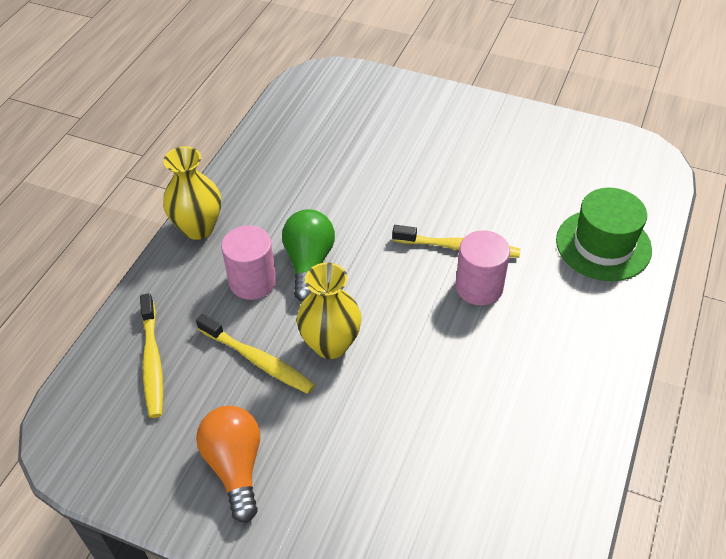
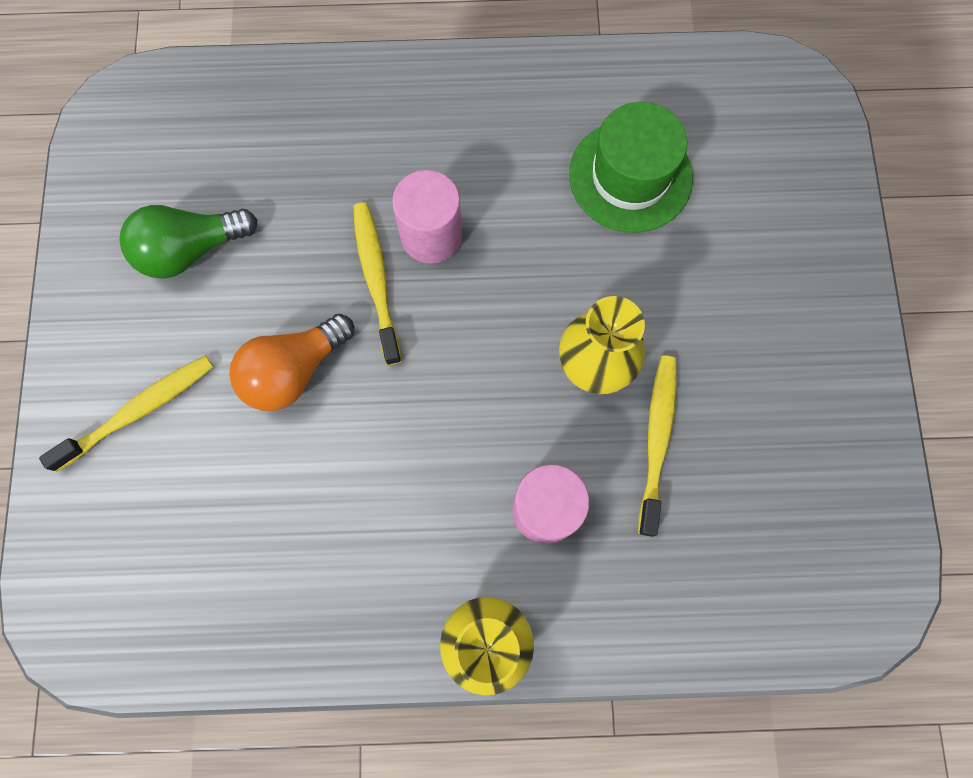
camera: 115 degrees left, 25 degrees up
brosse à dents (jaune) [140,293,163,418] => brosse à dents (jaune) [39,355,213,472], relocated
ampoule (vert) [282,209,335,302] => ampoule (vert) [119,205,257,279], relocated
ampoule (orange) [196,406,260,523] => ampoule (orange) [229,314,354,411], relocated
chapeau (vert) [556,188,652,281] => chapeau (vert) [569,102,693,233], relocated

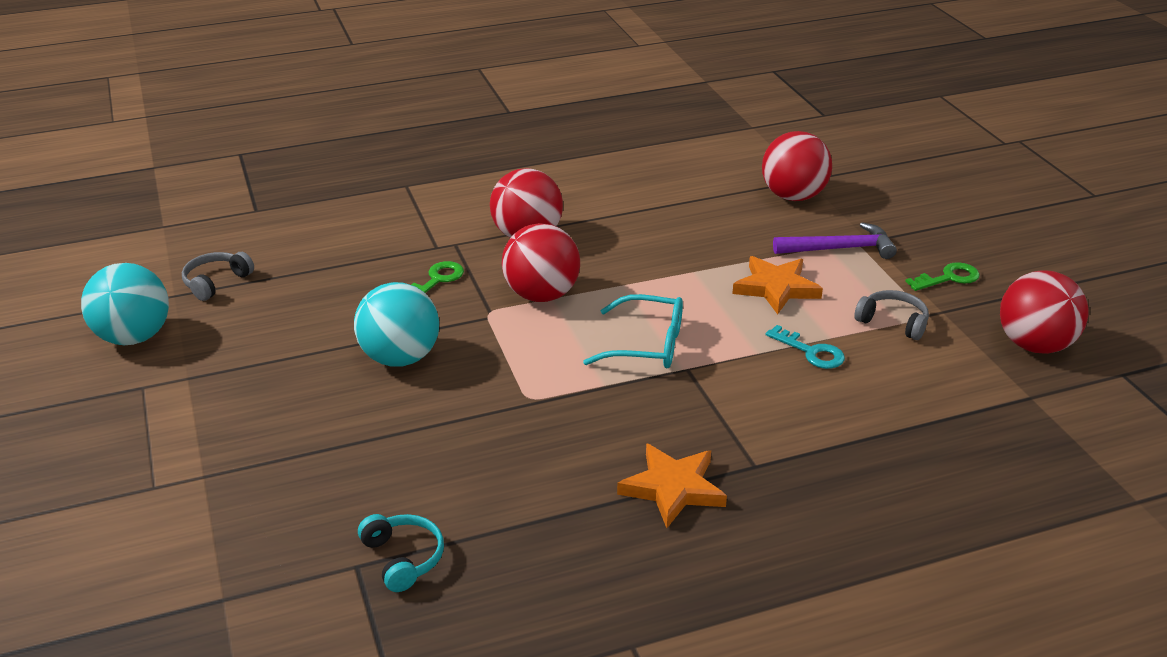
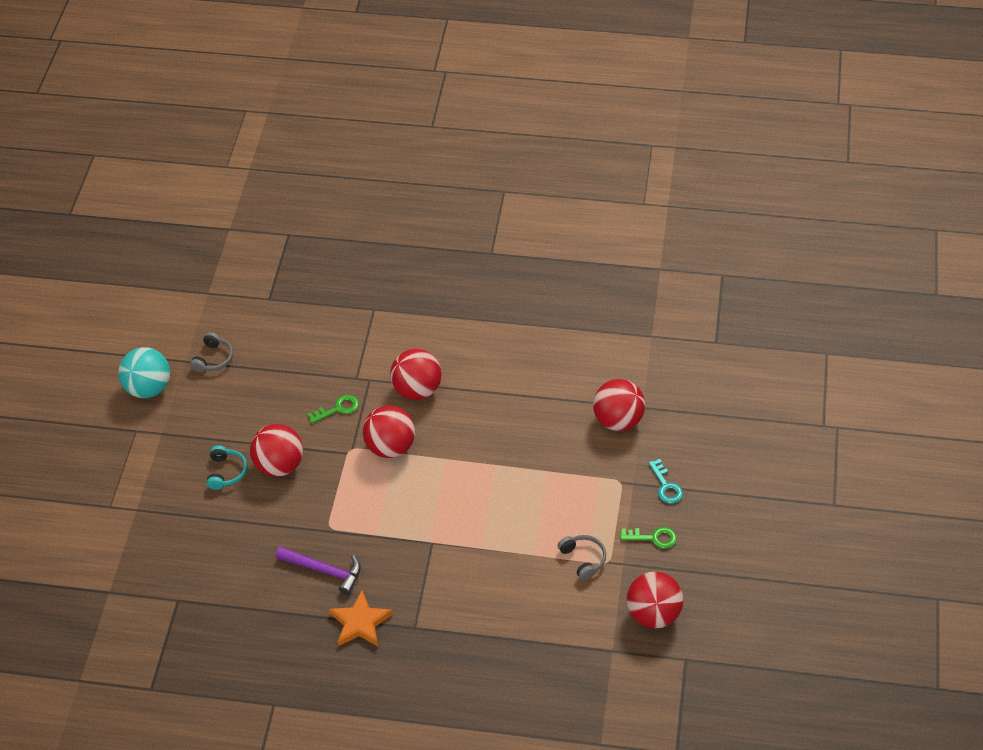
camera: 30 degrees right, 15 degrees up
casque audio (gris) [182,252,254,301] => casque audio (gris) [190,332,233,372], 135 degrees clockwise
casque audio (turquoise) [358,514,444,592] => casque audio (turquoise) [207,445,247,490], relocated
balle (turquoise) [354,282,439,366] => balle (rouge) [250,424,303,477]
marteau (violet) [773,223,897,259] => marteau (violet) [276,546,361,595], relocated
clé (turquoise) [766,325,845,369] => clé (turquoise) [649,459,683,503], relocated
lunettes (turquoise) [583,294,683,368] => nothing
étoile (orange) [732,256,823,315] => nothing

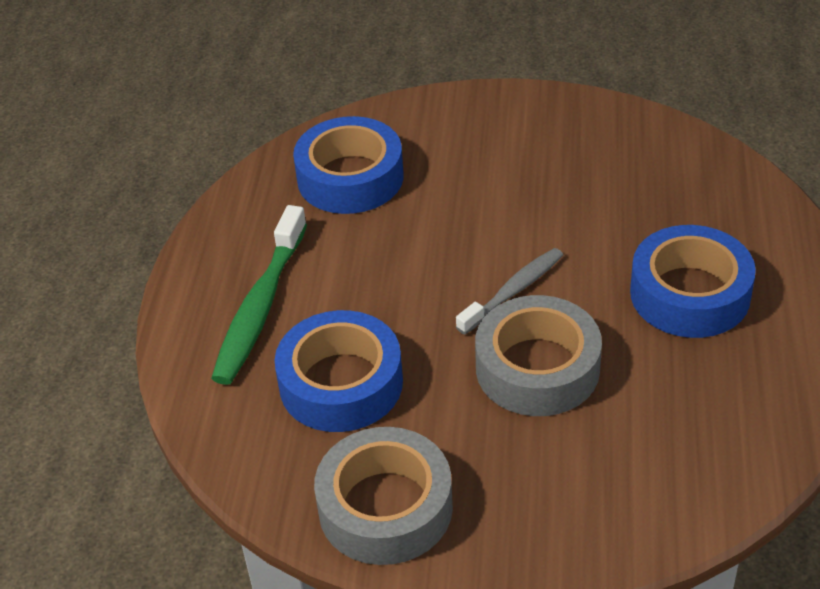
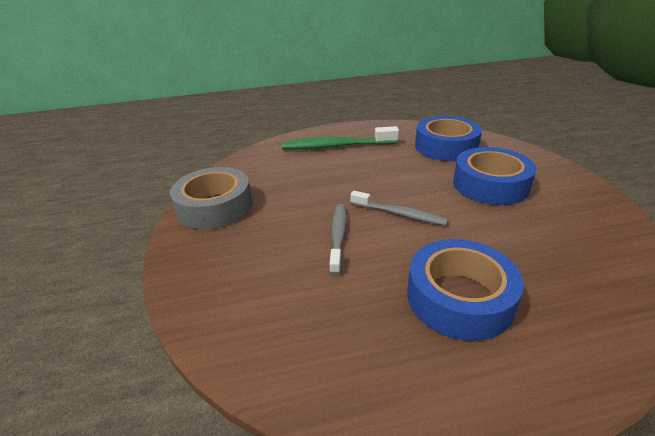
camera: 70 degrees right, 10 degrees down
ruban adhésif (gris) [475,295,602,416] => brosse à dents (gris) [329,204,347,275]
ruban adhésif (bleu) [275,310,403,432] => ruban adhésif (bleu) [453,147,536,205], relocated

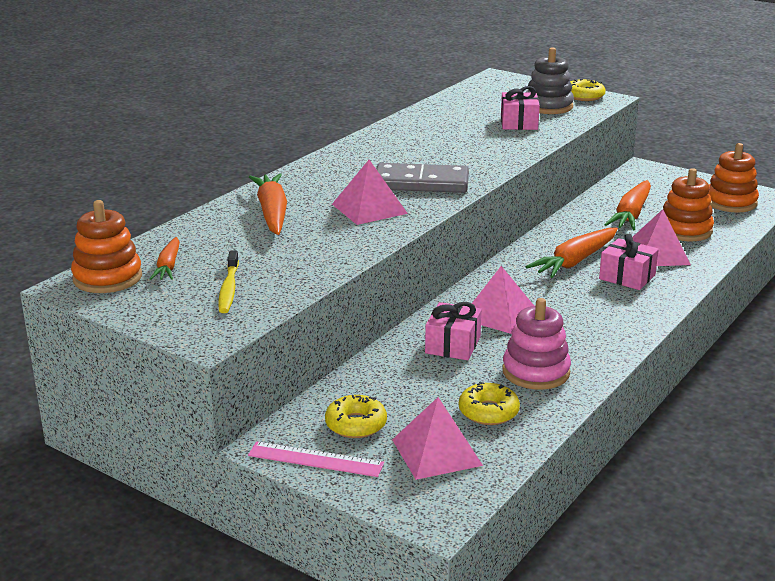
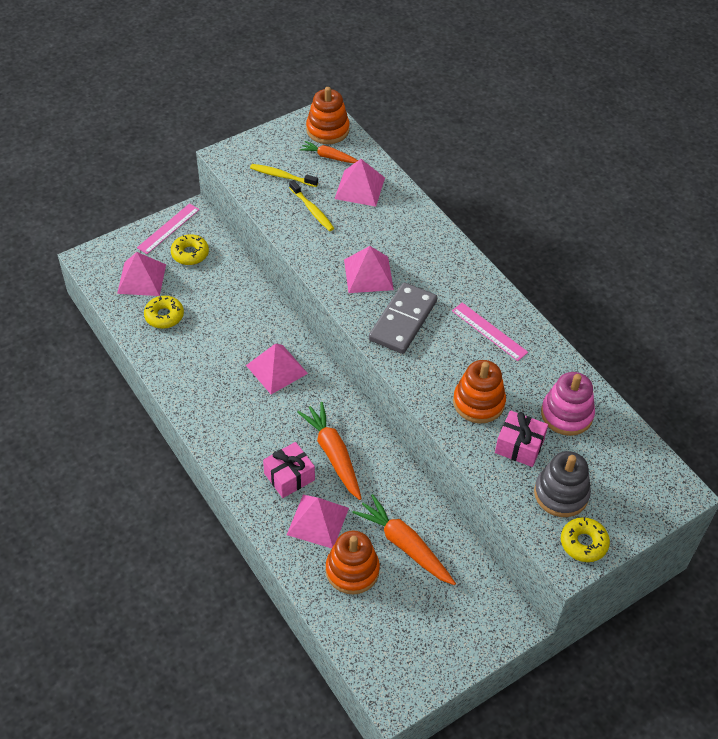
camera: 110 degrees right, 25 degrees up
nothing => brosse à dents (jaune) [289,180,334,231]
nothing => pyramide (rose) [335,159,385,207]
nothing => règle (rose) [452,303,528,361]
jouet à empiler (orange) [708,143,759,212] => jouet à empiler (orange) [453,360,506,423], relocated
jouet à empiler (rose) [502,298,571,390] => jouet à empiler (rose) [541,372,595,436], relocated
carotte (orange) [249,174,287,235] => nothing
cadeau (rose) [425,302,482,360] => nothing

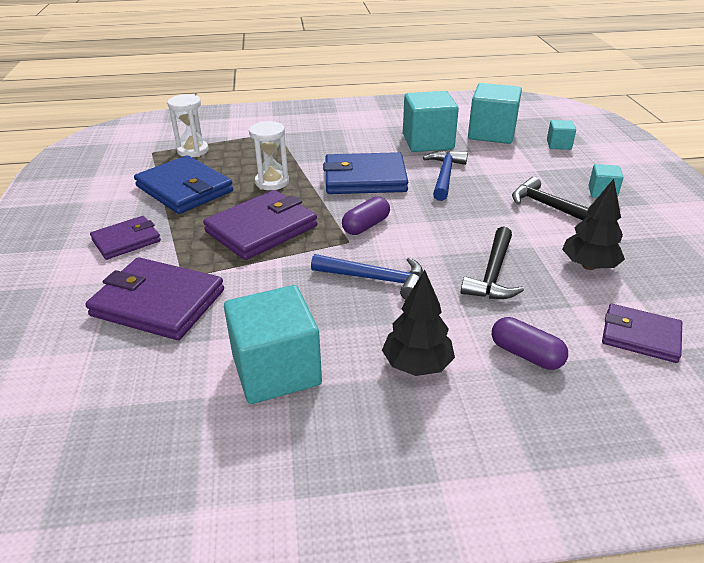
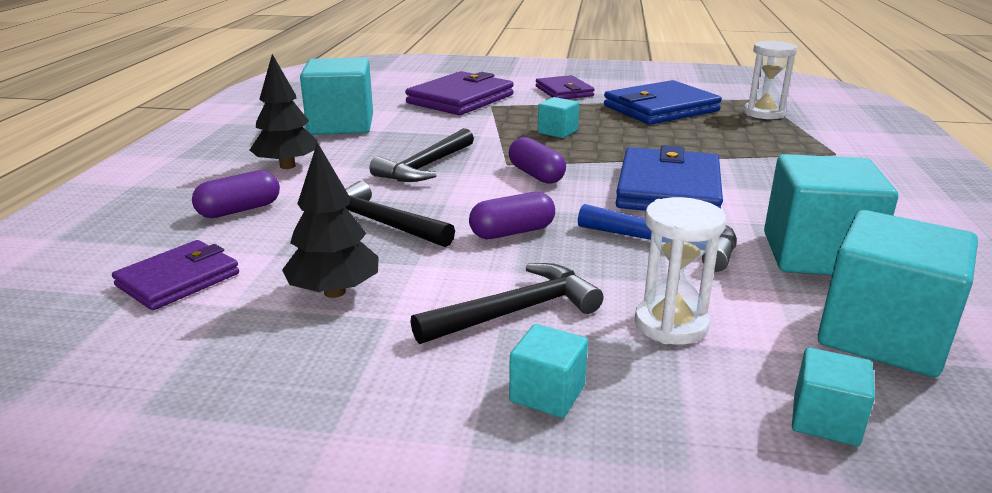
camera: 105 degrees right, 10 degrees down
marteau (bleu) [311,254,423,300] => marteau (noir) [370,128,474,182]
nothing => gélule (violet) [469,192,555,239]
portefeuille (violet) [203,190,317,260] => cube (turquoise) [538,97,579,138]
sablier (blanc) [249,121,289,190] => sablier (blanc) [635,197,726,344], relocated

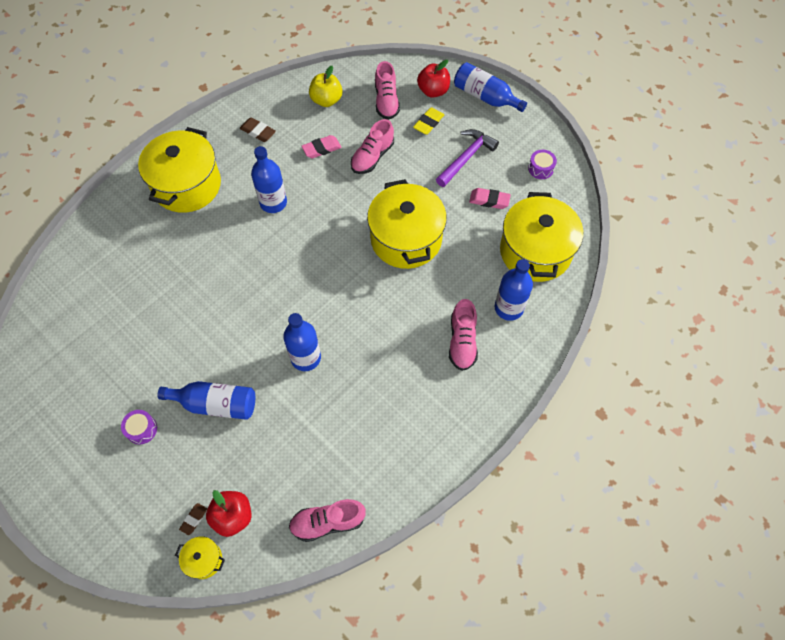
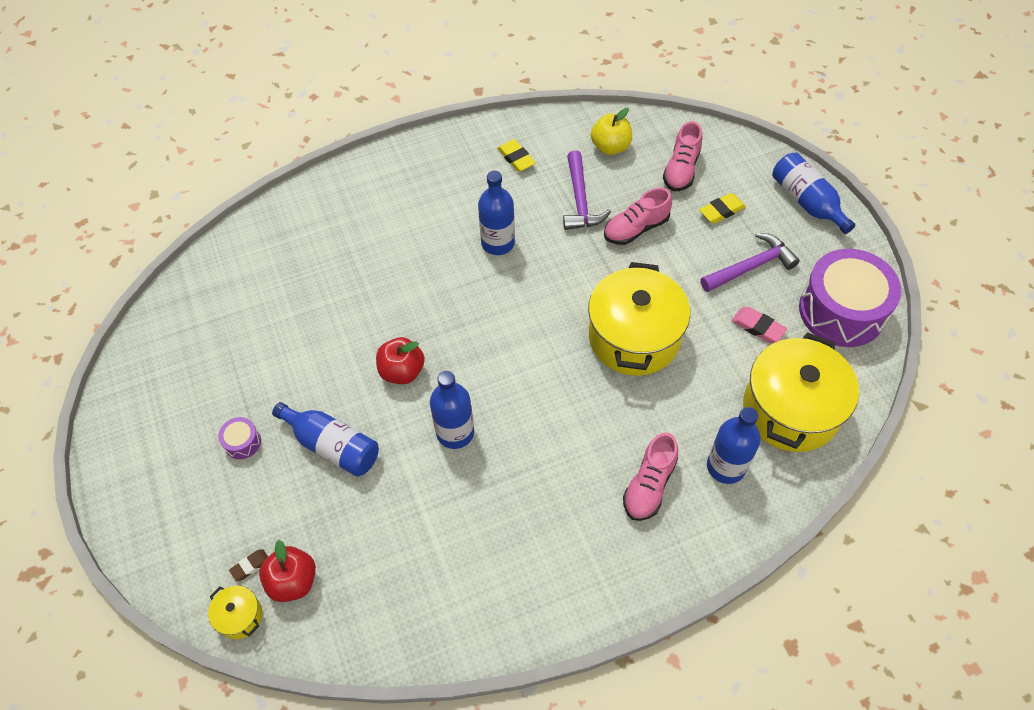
camera: 25 degrees right, 5 degrees down
pomme (rouge) [417,60,450,97] => pomme (rouge) [376,337,425,384], relocated
gomme (marron) [240,117,276,142] => gomme (jaune) [497,139,536,172]
gomme (rose) [301,135,341,158] => marteau (violet) [563,150,611,230]
tambour (violet) [528,150,557,179] => tambour (violet) [799,249,901,347], x2.49
marmite (jaune) [138,127,221,213] => nothing
chaussure (rose) [289,499,366,542] => nothing

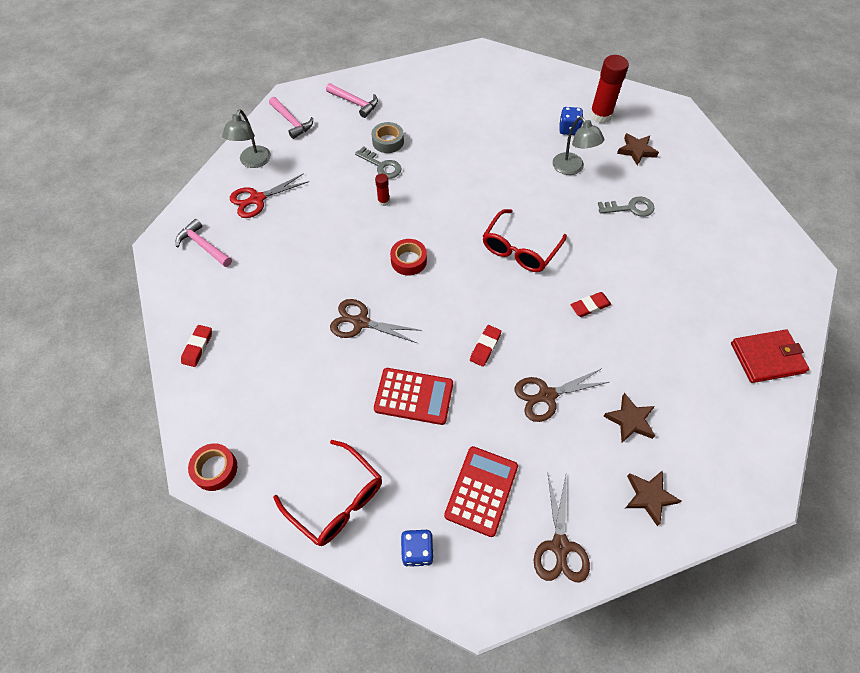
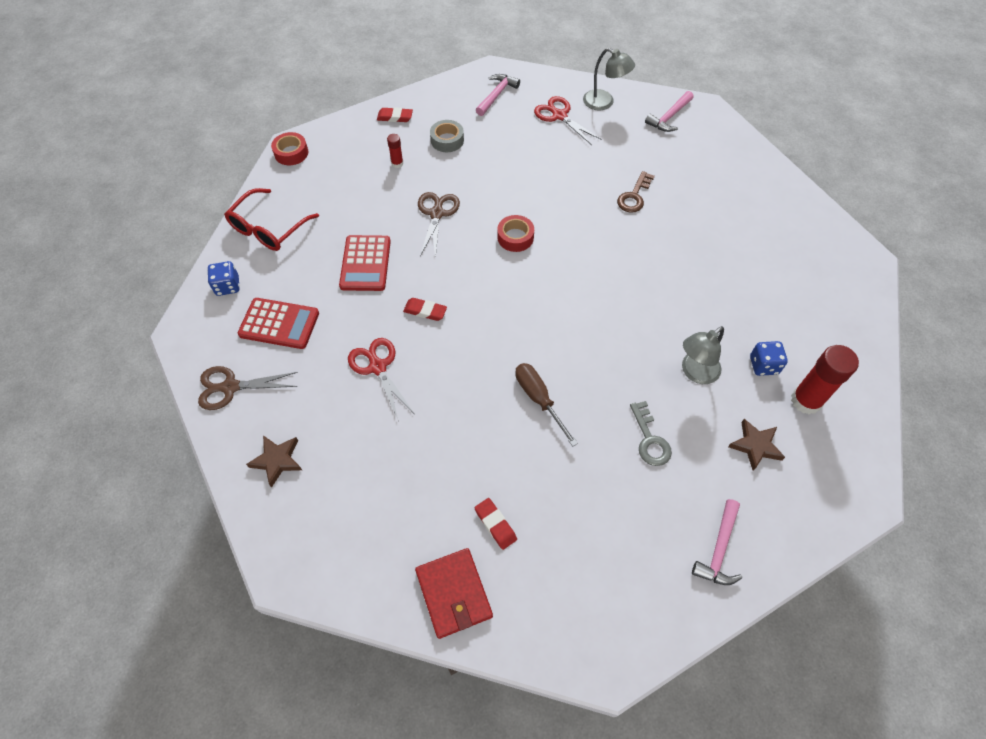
camera: 80 degrees right, 0 degrees up
ciseaux (marron) [515,368,609,422] => ciseaux (rouge) [348,338,414,419]
bâton de colle (rouge) [375,174,390,206] => bâton de colle (rouge) [387,134,403,168], relocated
ruban adhésif (gris) [371,122,404,153] => ruban adhésif (gris) [430,120,464,152], relocated
gomme (rouge) [571,292,611,317] => gomme (rouge) [475,498,517,550], relocated
nothing => tournevis (marron) [515,363,578,447]
lampe (gris) [222,109,271,168] => lampe (gris) [583,48,635,111], 150 degrees counterclockwise
clé (gris) [355,146,401,179] => clé (marron) [617,171,654,213]
marteau (rose) [326,83,378,118] => marteau (rose) [692,499,742,585], relocated
lunettes (rouge) [483,209,567,272] => nothing
étoile (marron) [603,393,655,443] => nothing

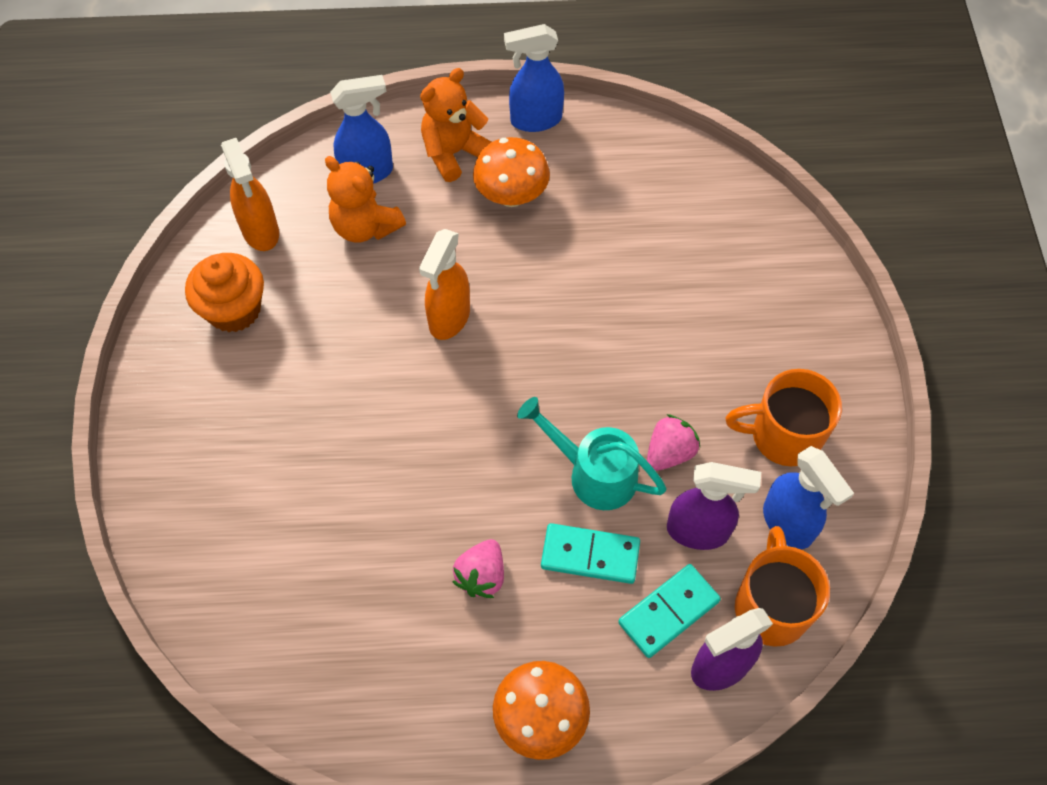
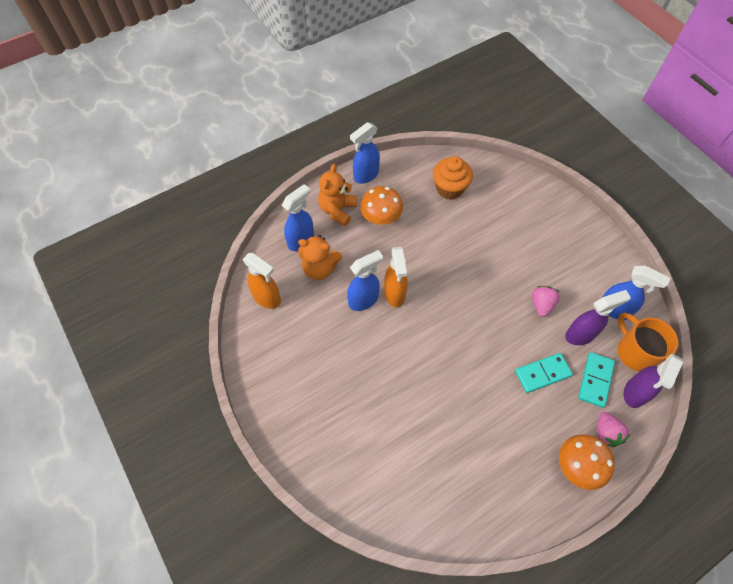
camera: 30 degrees left, 0 degrees up
nothing => vaporisateur (bleu) [347,250,383,311]
muffin (orange) [185,253,264,332] => muffin (orange) [433,156,473,200], relocated
fraise (rose) [452,539,504,598] => fraise (rose) [597,412,630,447], relocated
arrosoir (turquoise) [517,397,667,510] => nothing
tasse (orange) [725,369,842,467] => nothing

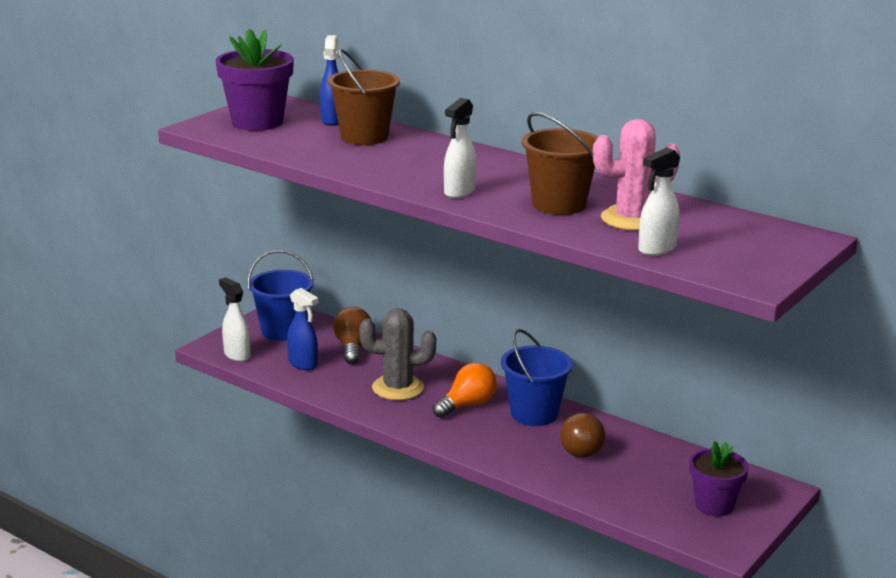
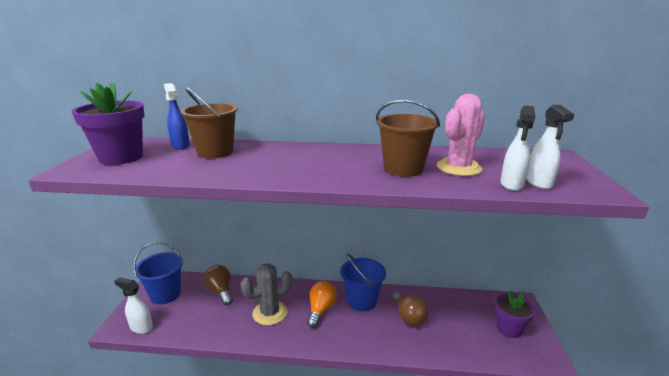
camera: 30 degrees left, 0 degrees up
vaporisateur (blanc) [444,98,476,198] => vaporisateur (blanc) [526,105,574,189], relocated
vaporisateur (bleu) [287,288,319,370] => nothing

